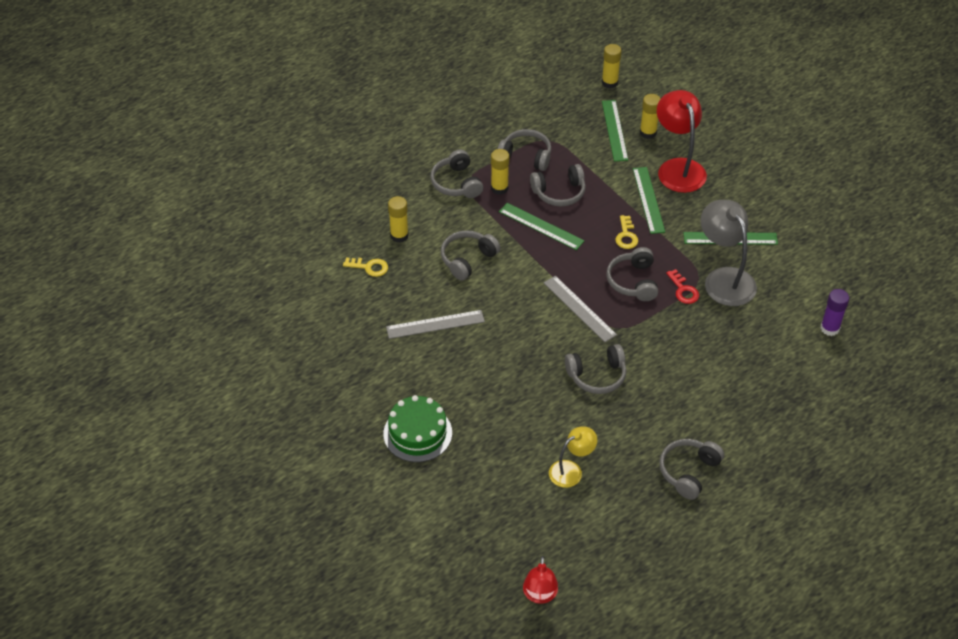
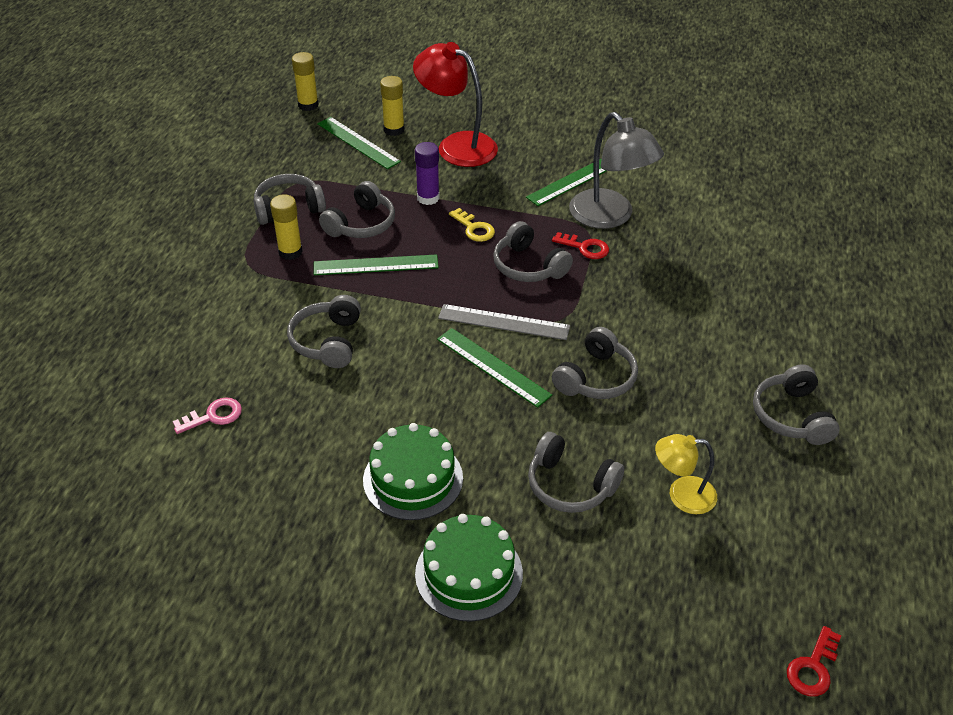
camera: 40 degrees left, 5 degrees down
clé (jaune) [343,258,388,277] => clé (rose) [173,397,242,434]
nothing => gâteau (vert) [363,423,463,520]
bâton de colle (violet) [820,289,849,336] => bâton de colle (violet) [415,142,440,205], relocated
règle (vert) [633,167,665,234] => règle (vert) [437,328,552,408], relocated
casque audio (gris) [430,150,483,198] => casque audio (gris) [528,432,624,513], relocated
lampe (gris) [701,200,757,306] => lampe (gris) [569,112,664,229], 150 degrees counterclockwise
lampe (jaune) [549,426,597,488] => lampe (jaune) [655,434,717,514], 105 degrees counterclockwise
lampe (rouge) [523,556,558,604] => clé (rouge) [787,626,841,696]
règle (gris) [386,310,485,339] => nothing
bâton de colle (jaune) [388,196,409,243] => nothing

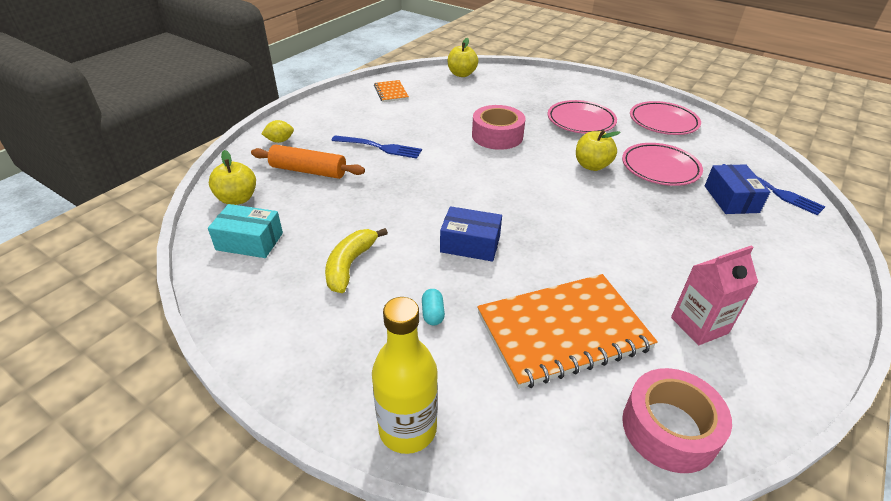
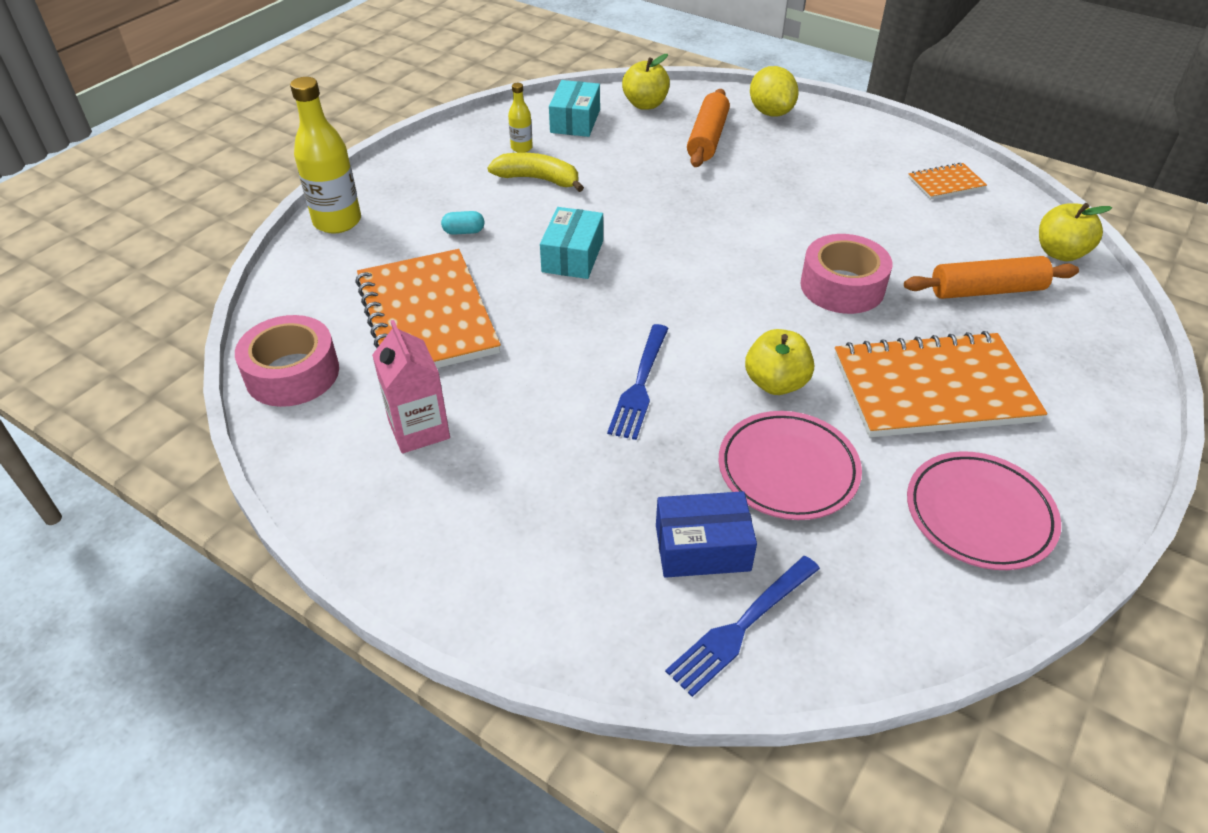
camera: 90 degrees right, 5 degrees up
nothing => bouteille (jaune) [508,83,533,153]
boîte (bleu) [440,206,502,262] => boîte (turquoise) [540,207,603,279]
fourchette (bleu) [331,135,422,159] => fourchette (bleu) [607,324,669,440], relocated
citron (jaune) [261,120,294,143] => citron (jaune) [750,66,799,117], x1.67
assiette (rose) [548,100,617,134] => carnet (orange) [834,331,1047,437]
nothing => rouleau à pâtisserie (orange) [904,256,1079,299]

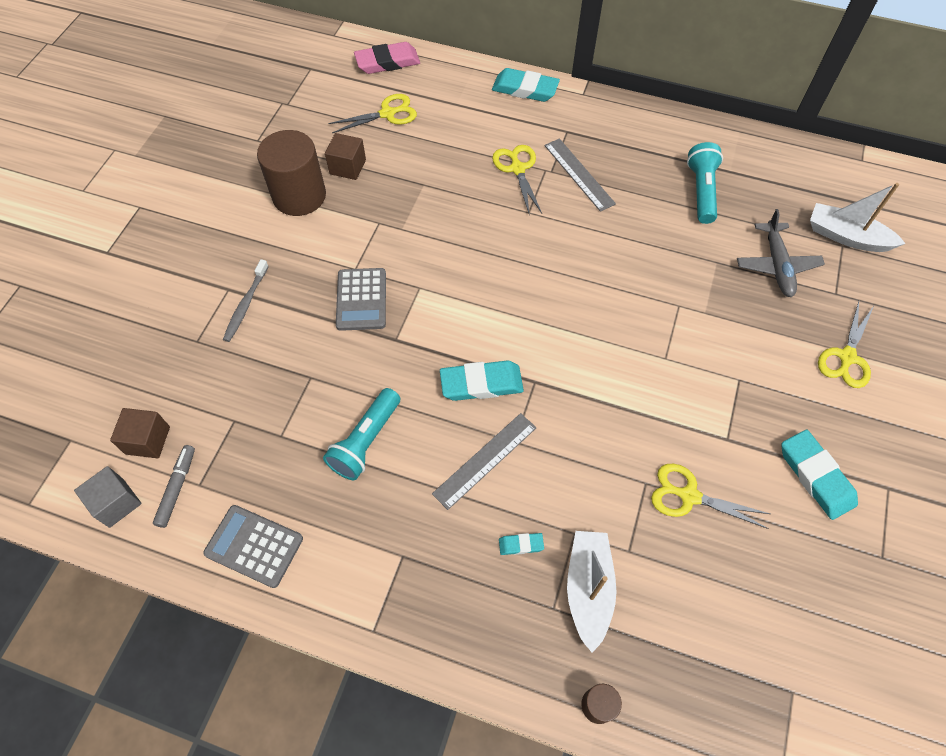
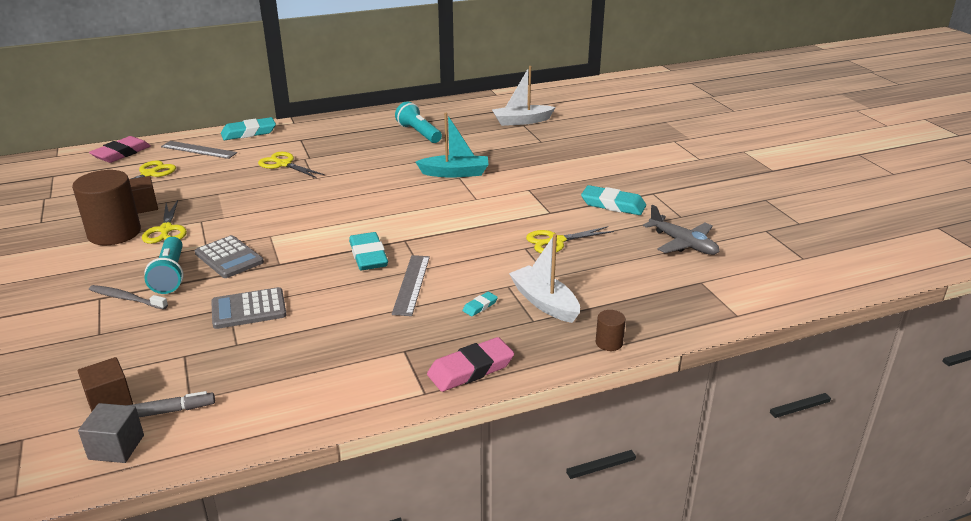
camera: 40 degrees left, 30 degrees down
brosse à dents (gris) [223,259,269,342] => brosse à dents (gris) [89,285,168,310], 135 degrees clockwise
feutre (gris) [153,445,195,528] => feutre (gris) [127,391,215,417], 105 degrees clockwise
ciseaux (jaune) [818,301,874,388] => ciseaux (jaune) [142,200,187,244], relocated
lampe de poche (turquoise) [323,388,400,480] => lampe de poche (turquoise) [144,237,184,294], relocated
règle (gris) [544,138,616,212] => règle (gris) [161,141,237,159], relocated
calculatrice (gris) [203,505,303,588] => calculatrice (gris) [211,287,287,329], relocated
gomme (turquoise) [440,360,524,401] => gomme (turquoise) [349,232,388,270], 60 degrees counterclockwise
nothing => bateau (turquoise) [416,113,489,178]
nothing => gomme (rose) [427,337,514,392]
avion (gris) [737,209,825,297] => avion (gris) [643,205,720,255], relocated

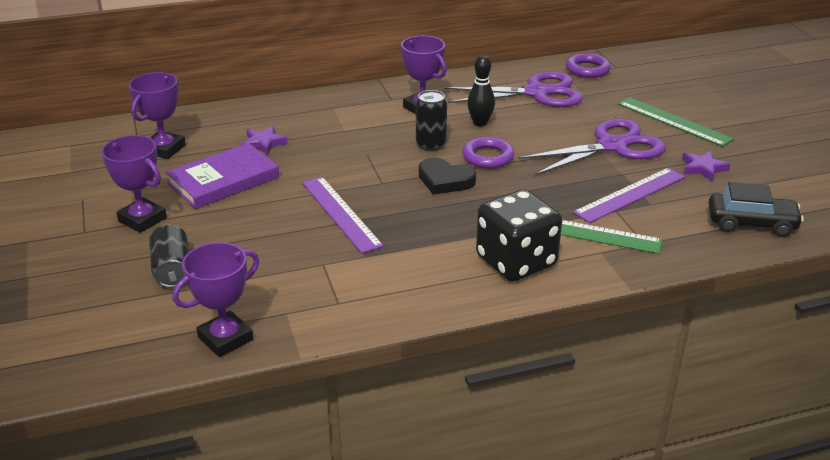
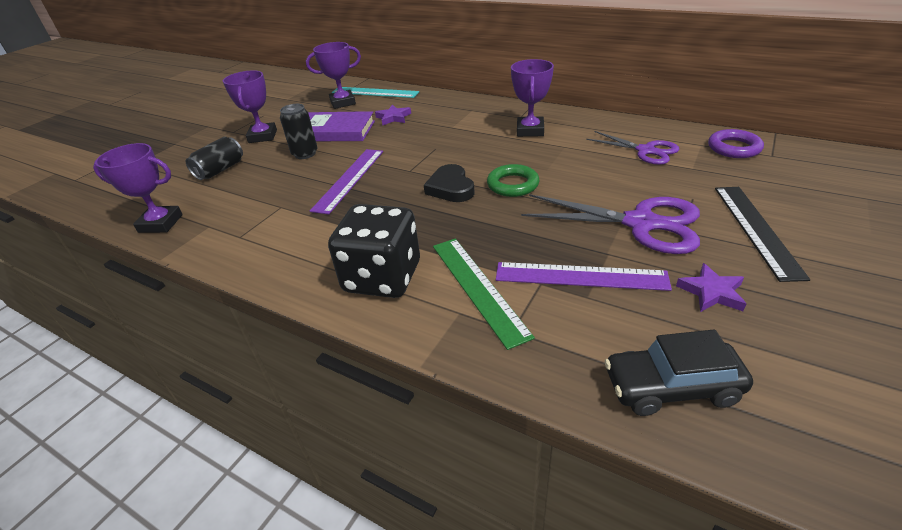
camera: 50 degrees right, 5 degrees up
canette (noir) [416,90,447,151] => canette (noir) [280,104,318,159], relocated
nothing => règle (turquoise) [332,87,419,98]
anneau (violet) [462,137,514,169] => anneau (vert) [487,164,540,197]
ciseaux (violet) [444,71,583,107] => ciseaux (violet) [586,131,680,165], x0.63
voiture (noir) [708,182,804,237] => voiture (noir) [605,330,753,416], 120 degrees clockwise
règle (vert) [618,97,734,147] => règle (noir) [715,187,810,282]
quille (noir) [467,55,495,126] => nothing

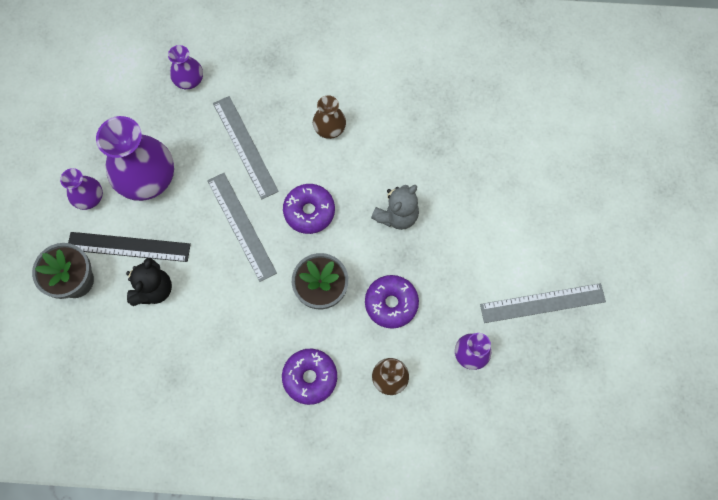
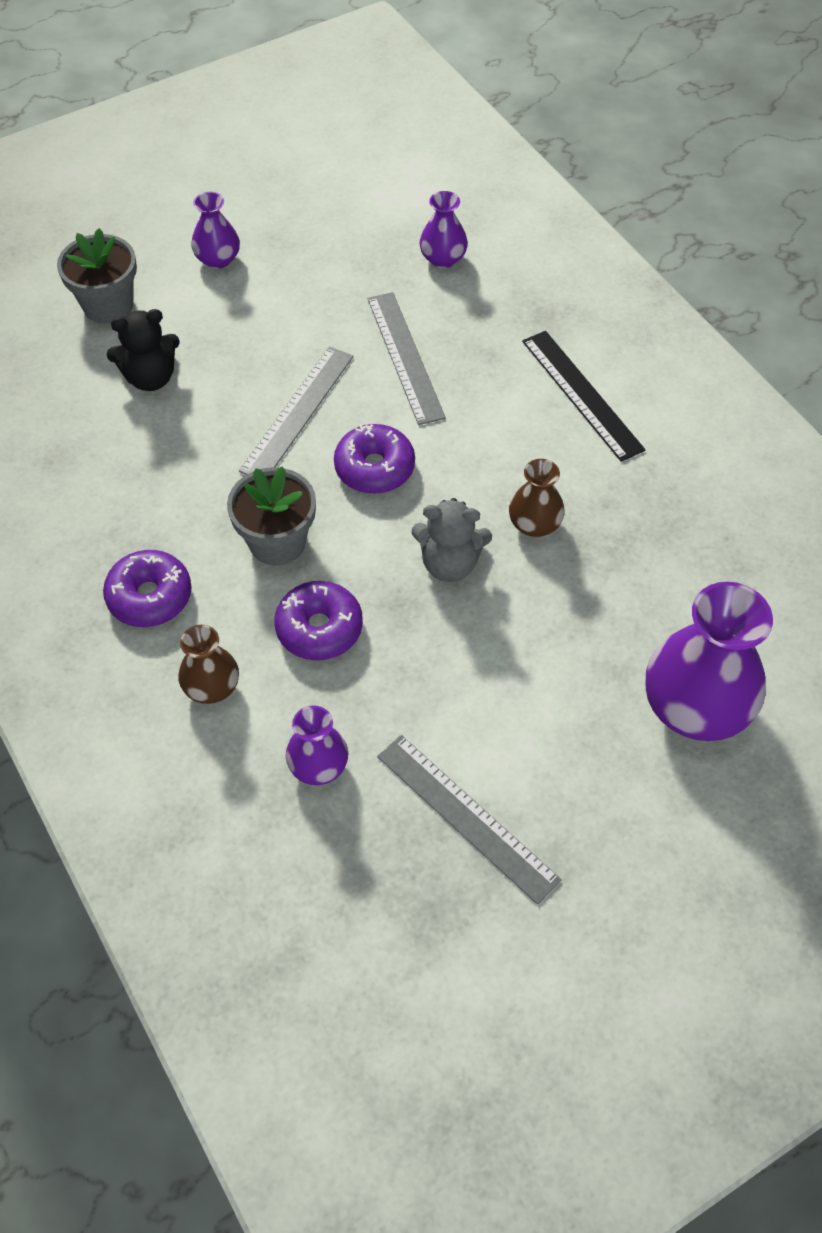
camera: 55 degrees right, 15 degrees down
règle (gris) [213,96,279,199] => règle (gris) [367,292,446,425], 45 degrees counterclockwise
vase (marron) [313,95,346,139] => vase (marron) [509,459,565,537], relocated
règle (noir) [68,232,191,262] => règle (noir) [522,331,645,462], relocated
vase (violet) [96,116,174,201] => vase (violet) [646,582,773,741], relocated

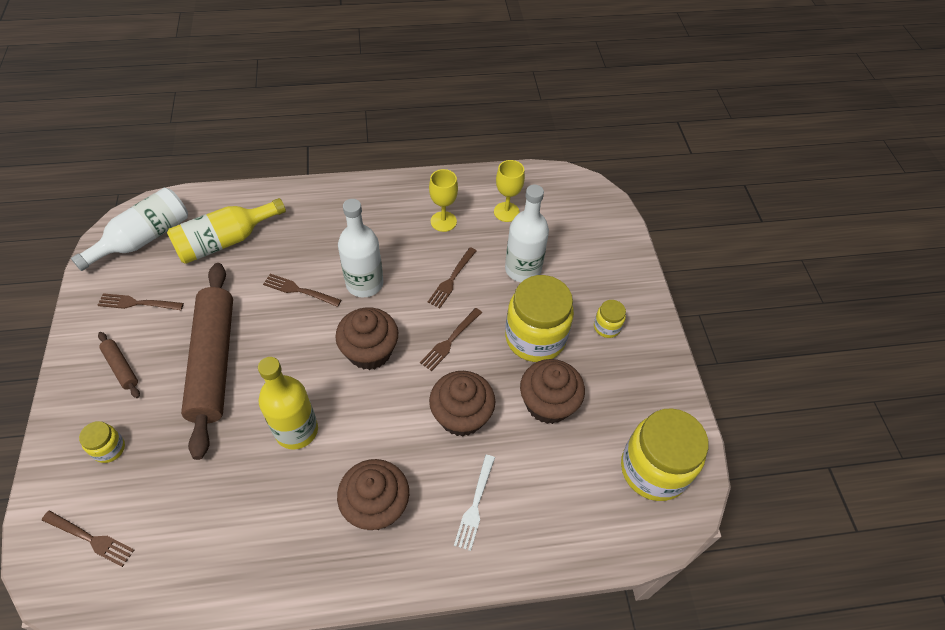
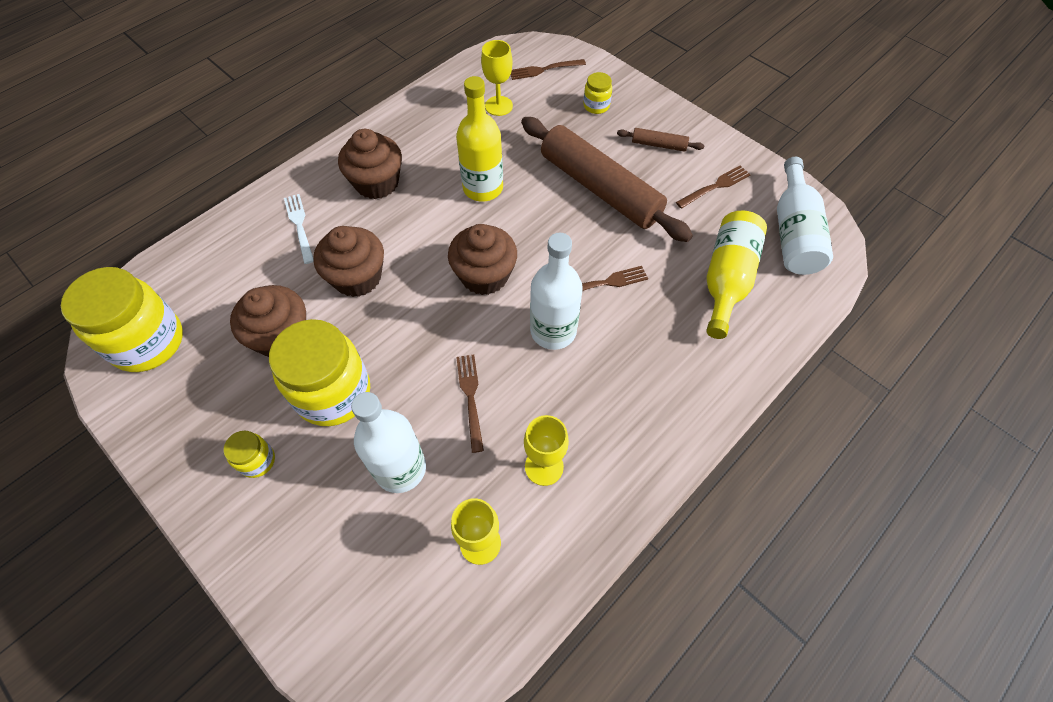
camera: 145 degrees right, 5 degrees up
nothing => verre à pied (jaune) [481,40,513,116]
fourchette (marron) [420,308,482,371] => nothing

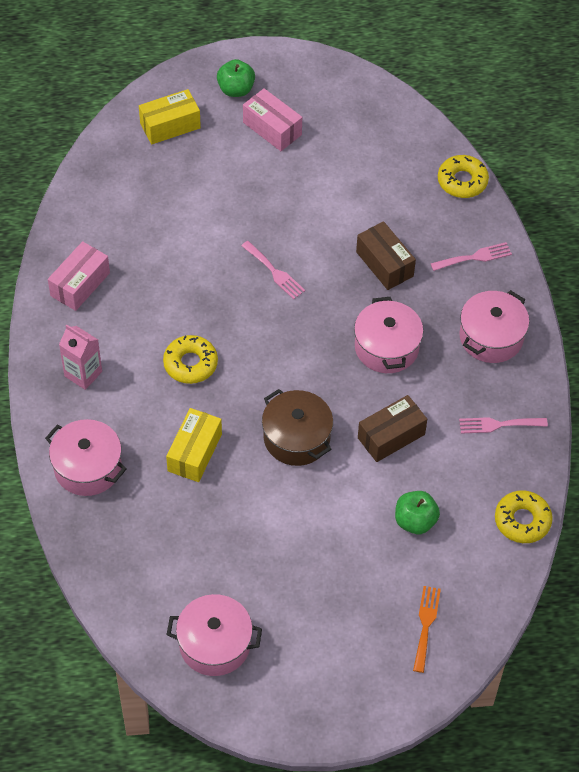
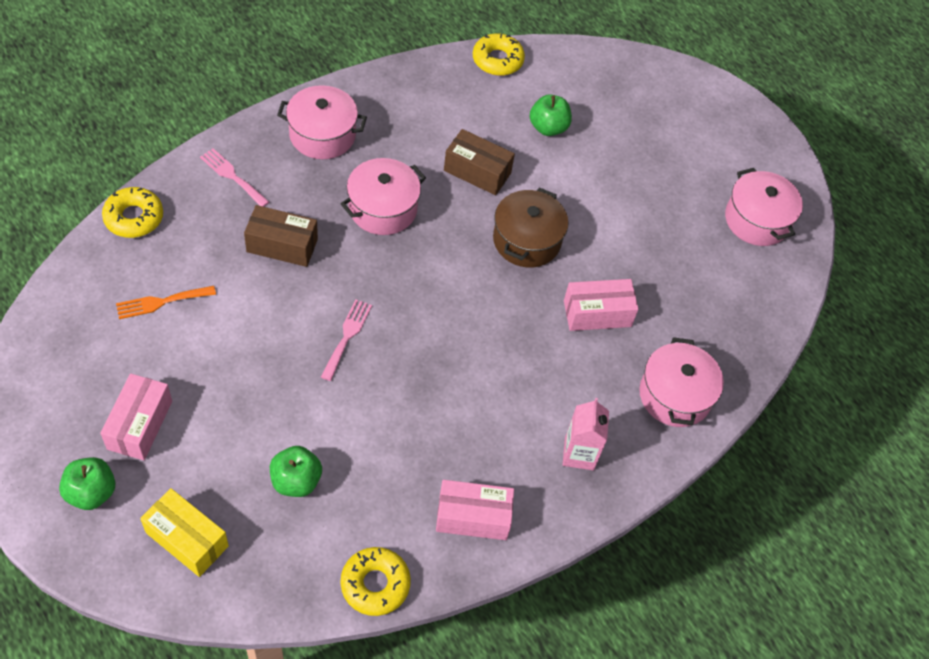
camera: 125 degrees left, 0 degrees up
fourchette (orange) [413,586,441,673] => fourchette (orange) [116,286,216,319], relocated
boîte (marron) [356,221,416,290] => boîte (marron) [244,205,318,267], 75 degrees clockwise
nothing => pomme (vert) [270,446,322,497]
beignet (jaune) [163,335,218,384] => beignet (jaune) [340,547,411,616], relocated
boîte (jaune) [166,408,222,482] => boîte (rose) [564,279,639,331]
fourchette (rose) [459,417,548,434] => nothing

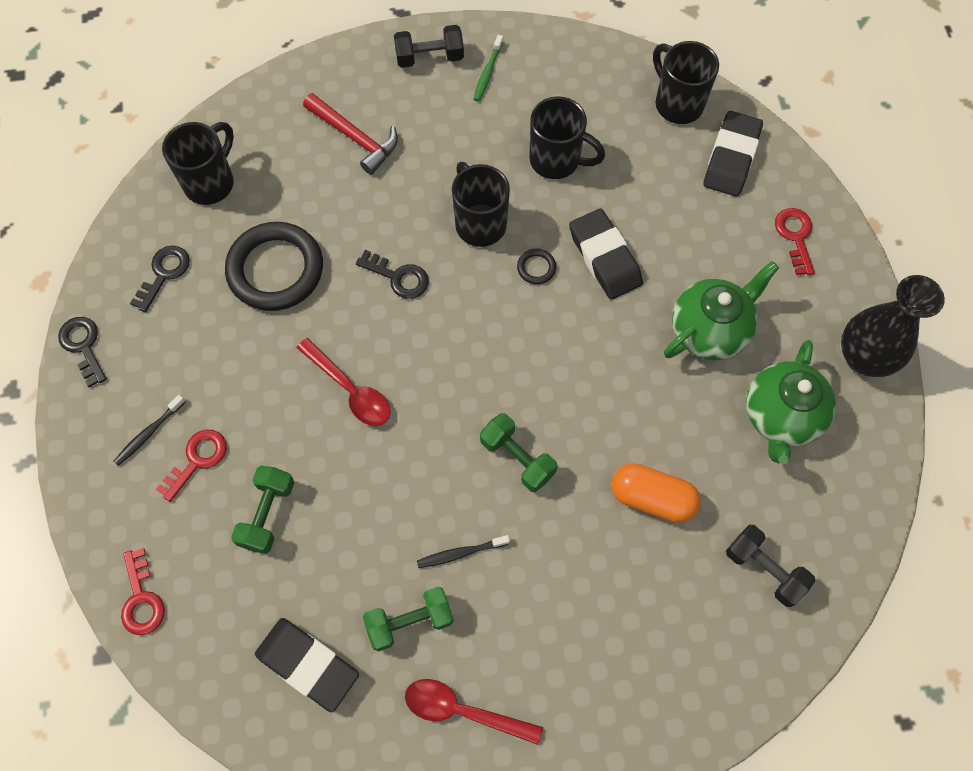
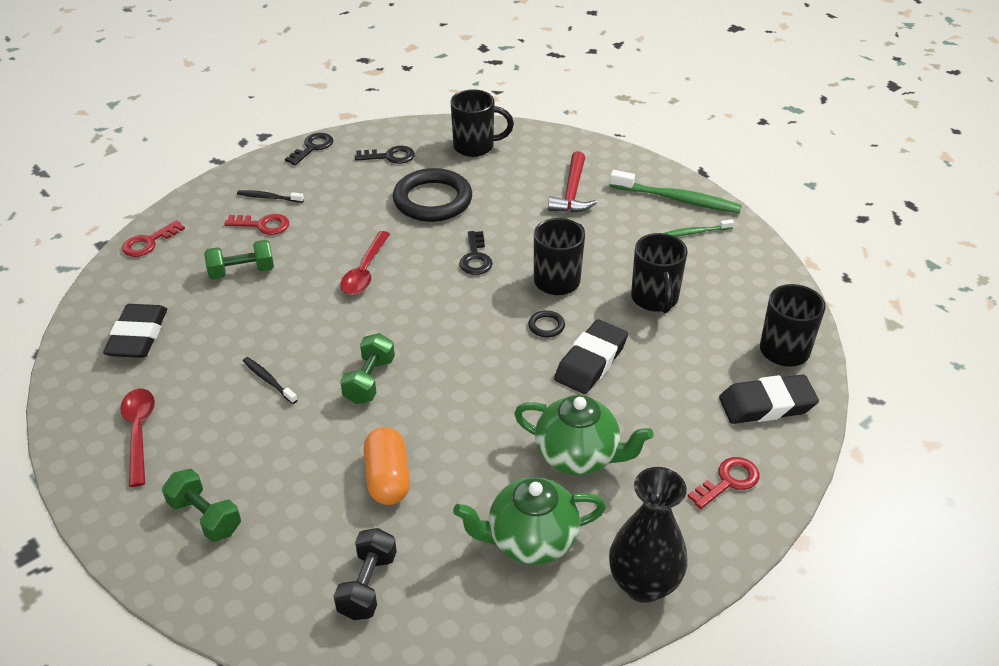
camera: 60 degrees right, 25 degrees down
haltère (vert) [363,587,454,651] => haltère (vert) [162,469,241,542], relocated
haltère (noir) [394,25,464,68] => brosse à dents (vert) [610,170,742,213]

